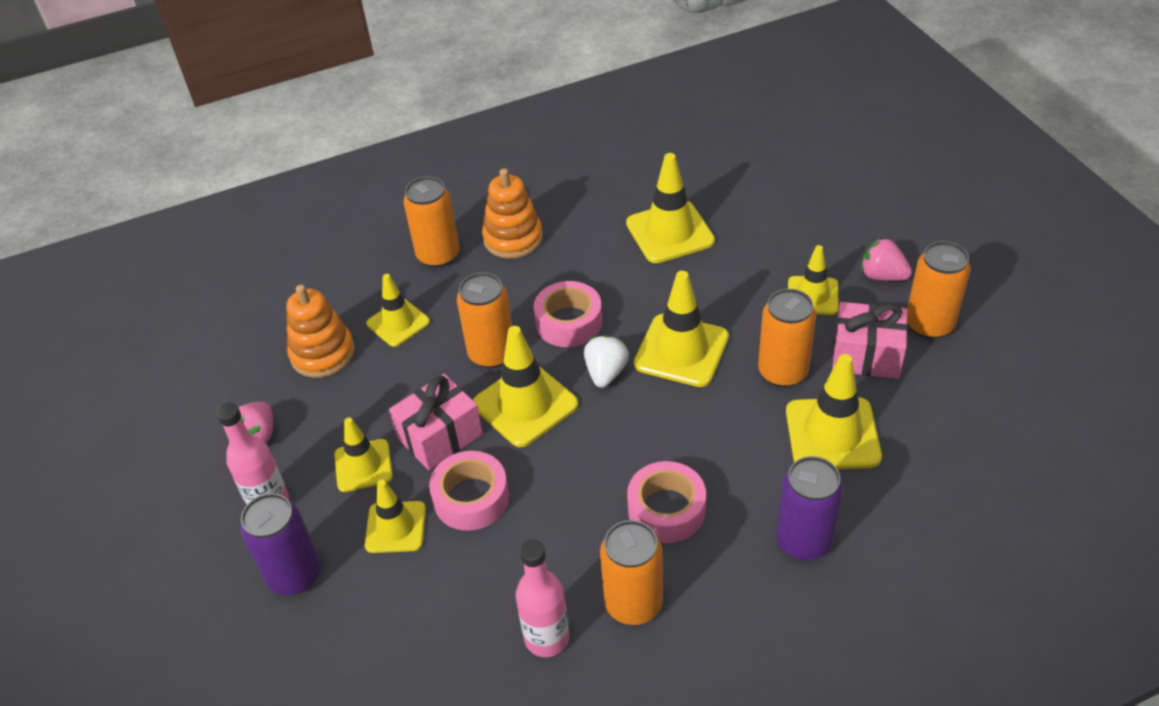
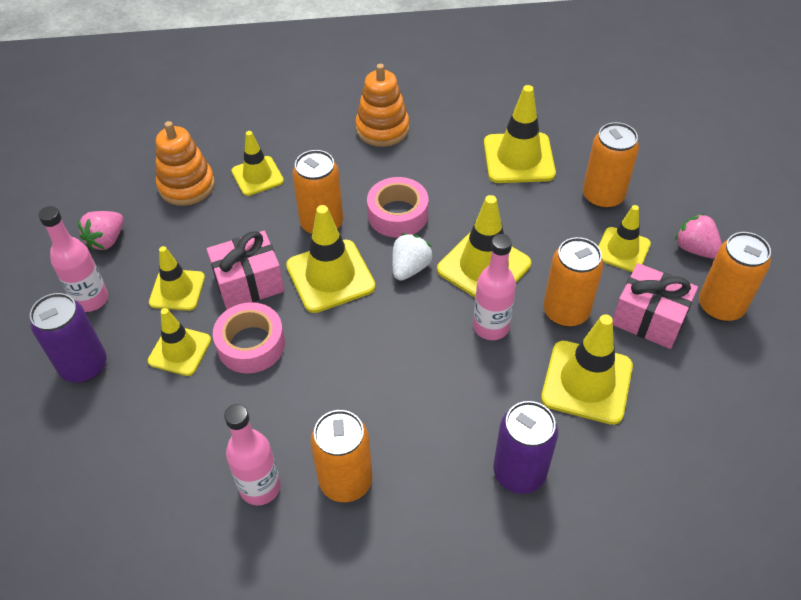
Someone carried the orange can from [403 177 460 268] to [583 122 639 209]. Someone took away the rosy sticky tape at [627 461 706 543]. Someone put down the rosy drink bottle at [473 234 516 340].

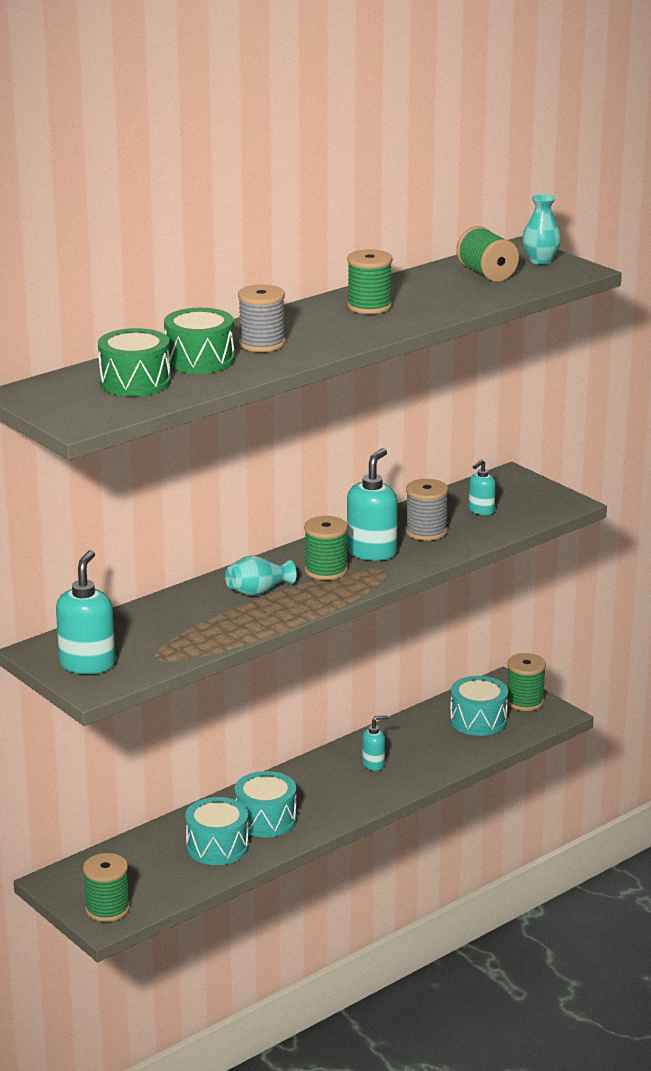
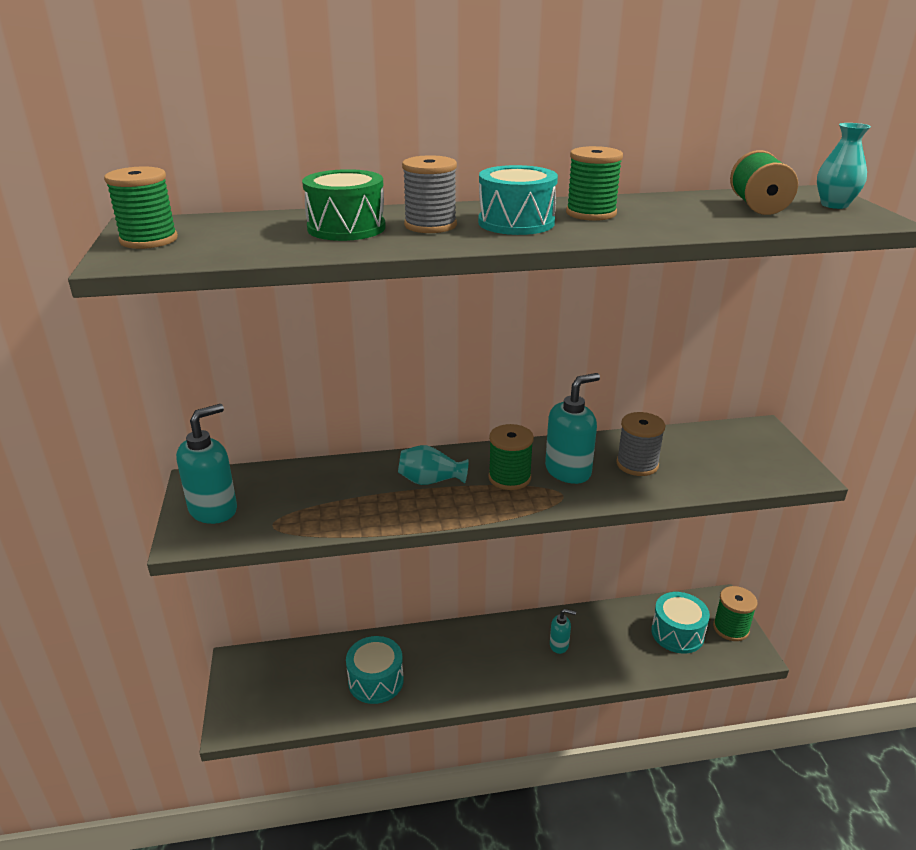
Someone carried the emerald reel of thread from [83 853 130 922] to [104 167 178 249]. Someone took away the emerald snare drum at [98 328 171 396]. Someone carried the turquoise snare drum from [235 771 297 837] to [478 165 558 235]. Someone took away the turquoise pump bottle at [469 460 496 515].

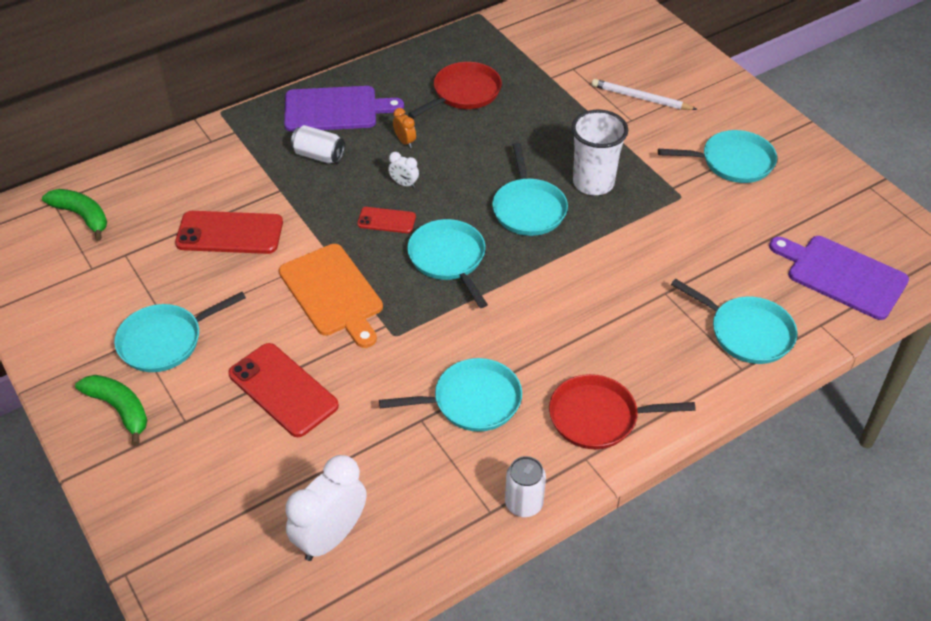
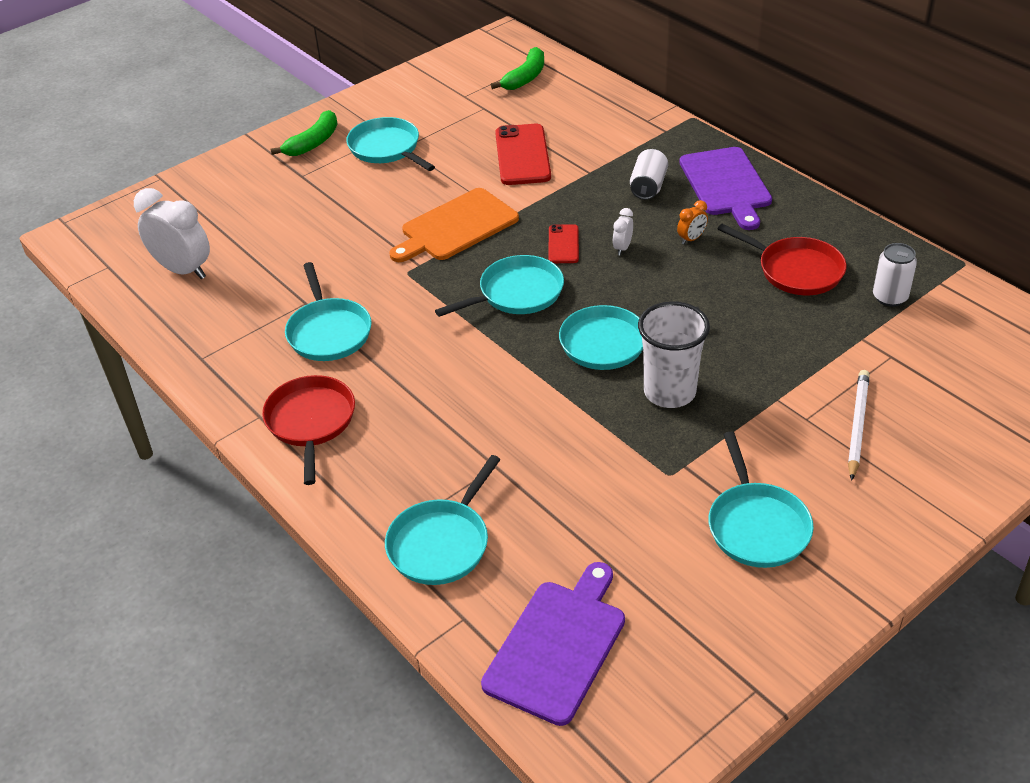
Someone took away the red mobile phone at [228 343 339 437]. Someone carried the snow-white can from [505 456 546 517] to [873 243 917 307].

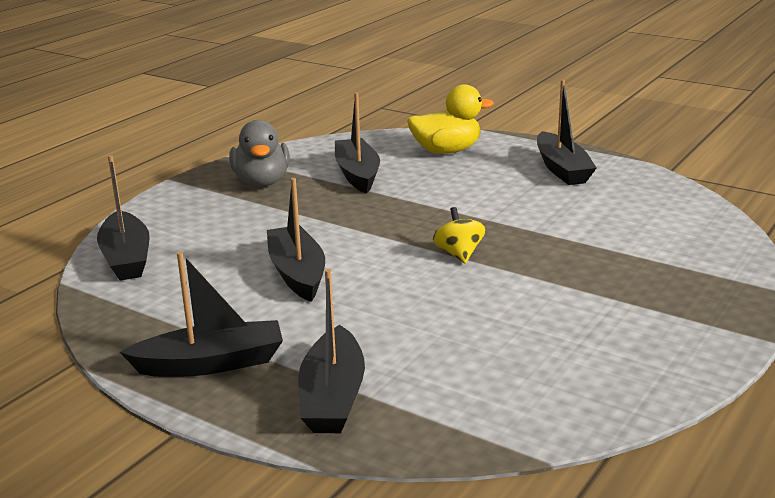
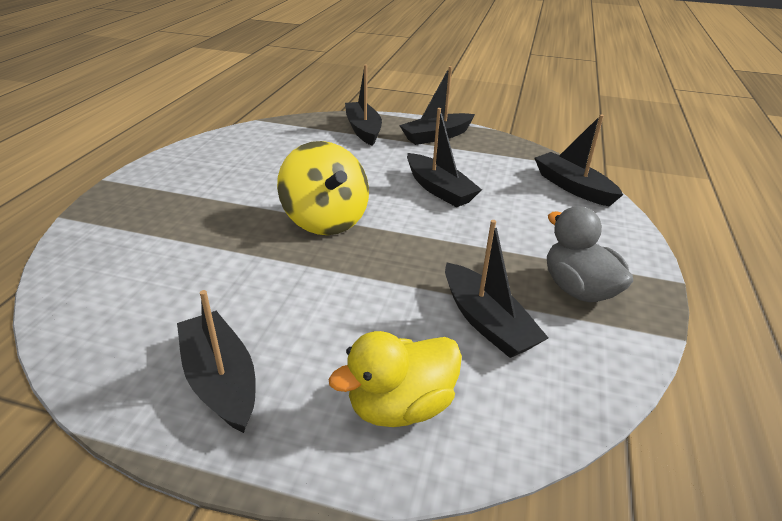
Someone scaled the bright yellow toy top at [433 207 485 264] by 2.04.

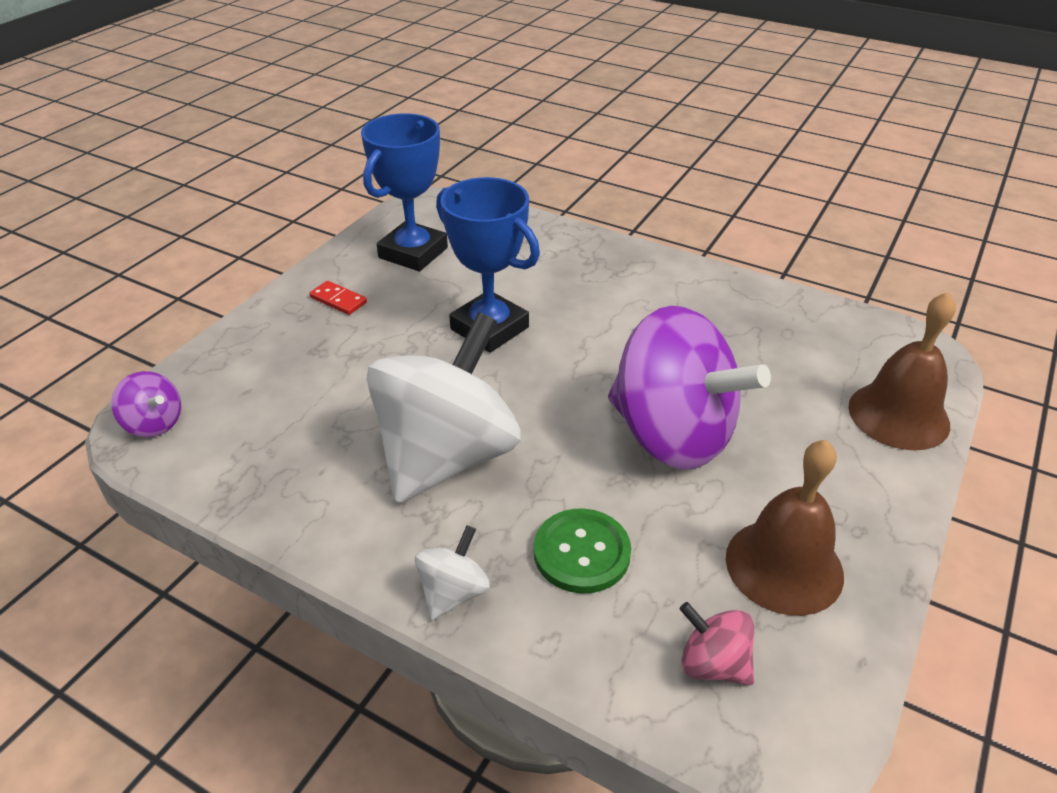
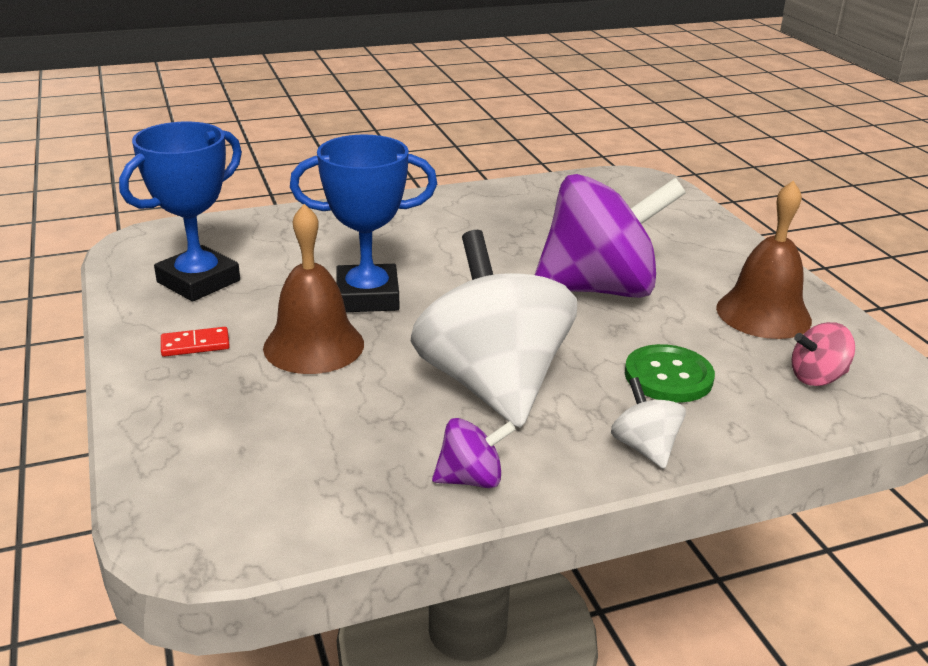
Someone carried the purple toy top from [111 371 181 437] to [432 418 516 488]. Someone rotated the blue prize cup at [361 113 448 271] by 60 degrees clockwise. Someone carried the russet hand bell from [848 292 956 450] to [263 204 364 374].

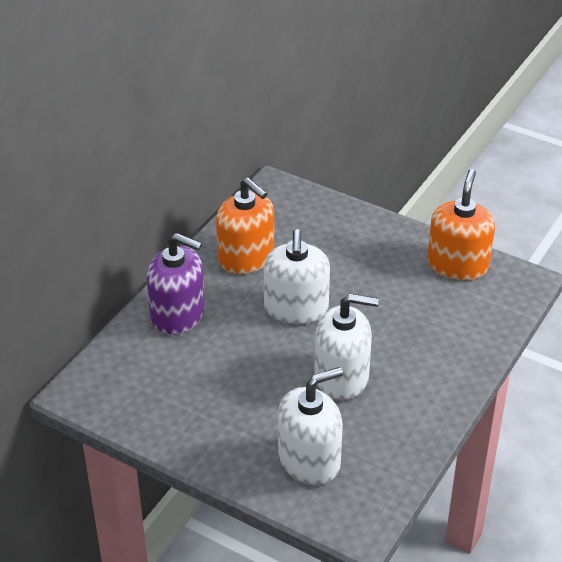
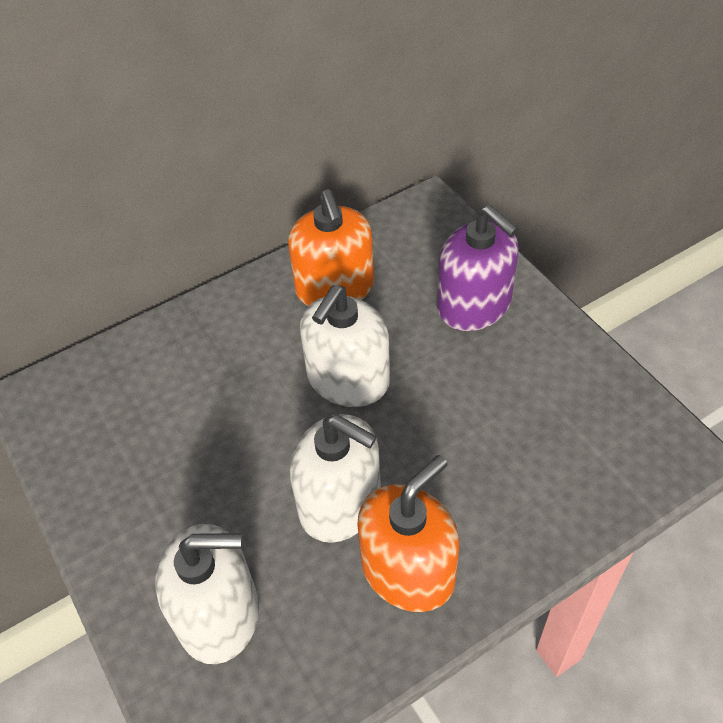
Someone carried the purple pump bottle from [147 233 205 335] to [437 205 519 331]. Someone carried the orange pump bottle from [427 169 495 280] to [357 455 459 612].

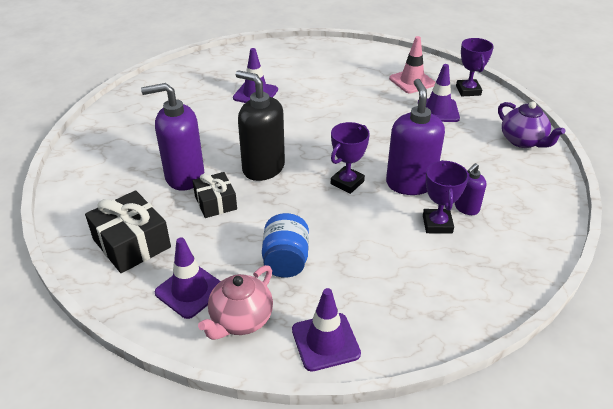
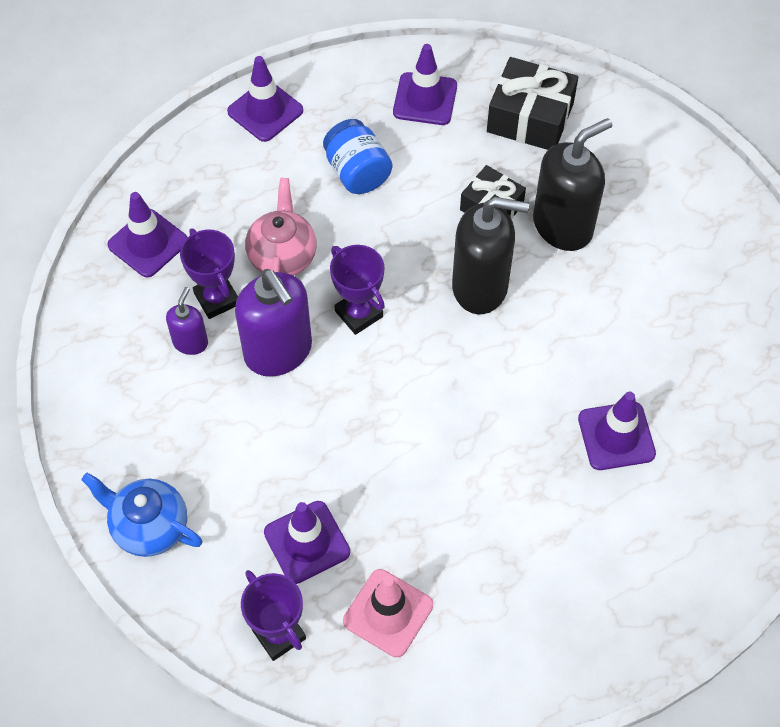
Someone repainted the purple pump bottle at [141 83 204 191], which became the jet-black pump bottle at [533 118 612 251]. Someone carried the rosy tea pot from [198 265 273 340] to [245 178 317 276]. Someone rotated the purple prize cup at [331 122 370 194] by 45 degrees counterclockwise. Someone repainted the purple tea pot at [498 101 566 148], which became the blue tea pot at [81 473 203 557]. Someone put down the purple road cone at [107 192 188 277].

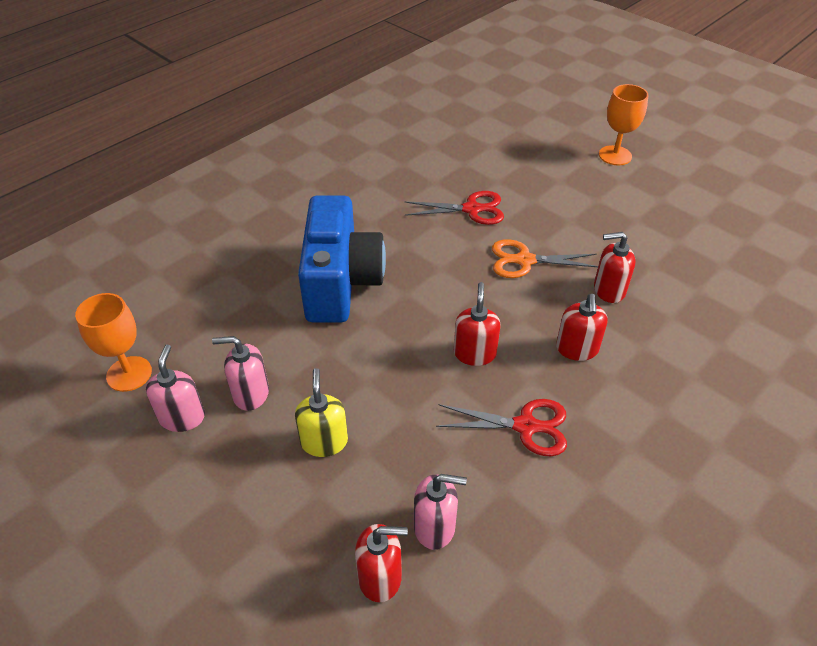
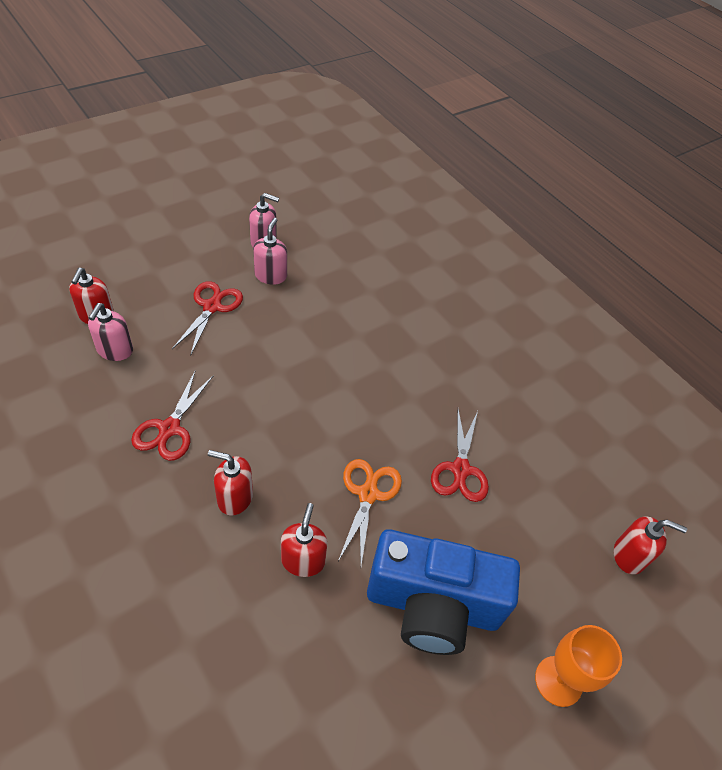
Someone took away the orange chalice at [75 293 152 392]. Someone swapped the bright yellow pump bottle at [295 368 348 457] for the red shears at [172 281 243 356]. Someone carried the blue compact camera from [298 195 386 323] to [367 529 520 655]. Someone carried the red pump bottle from [454 282 501 366] to [614 516 687 574].

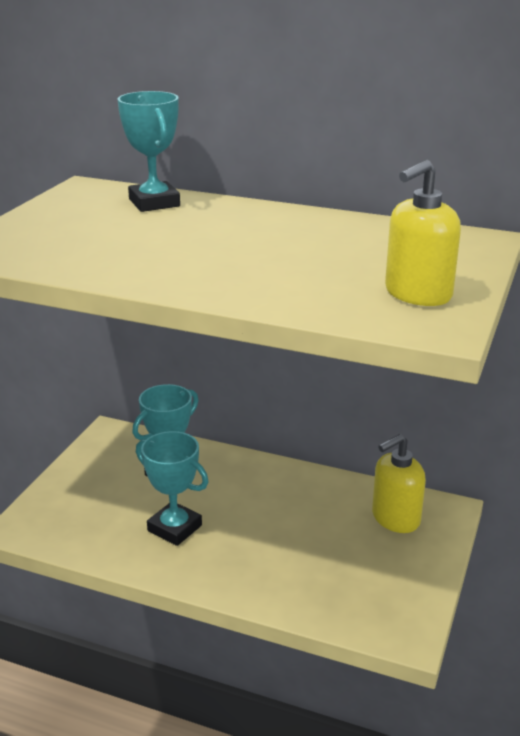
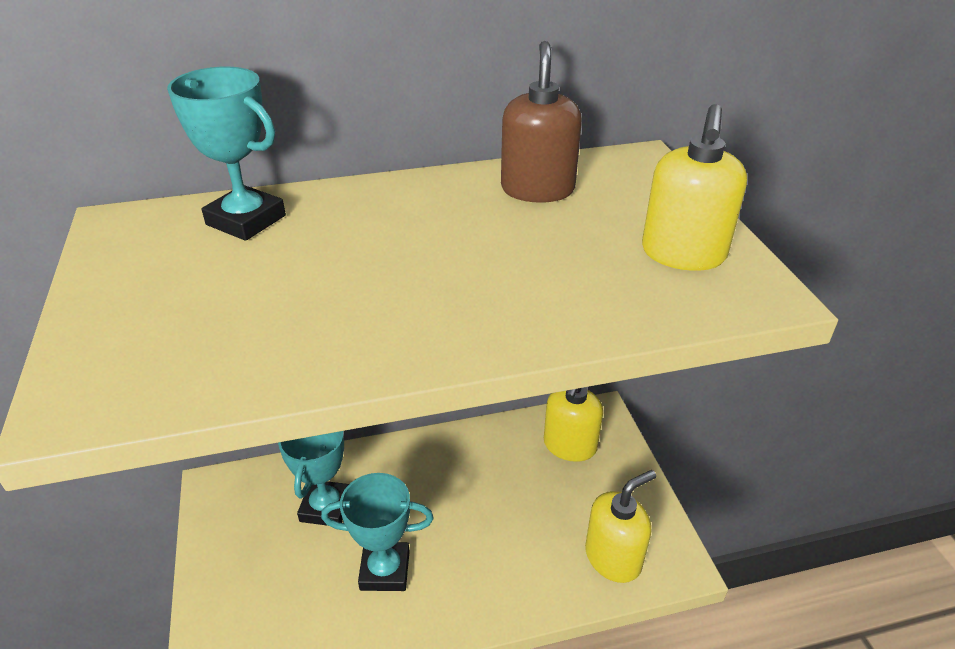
Someone put down the russet pump bottle at [501 41 582 203]. Someone put down the bright yellow pump bottle at [585 470 656 583].

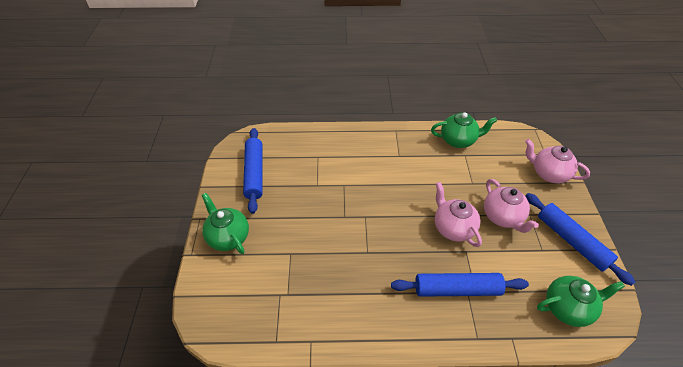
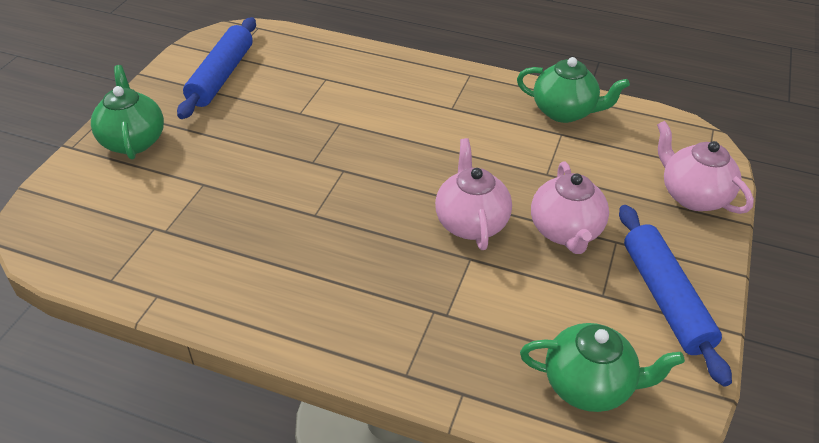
Someone took away the blue pastry roller at [391 273 529 297].

